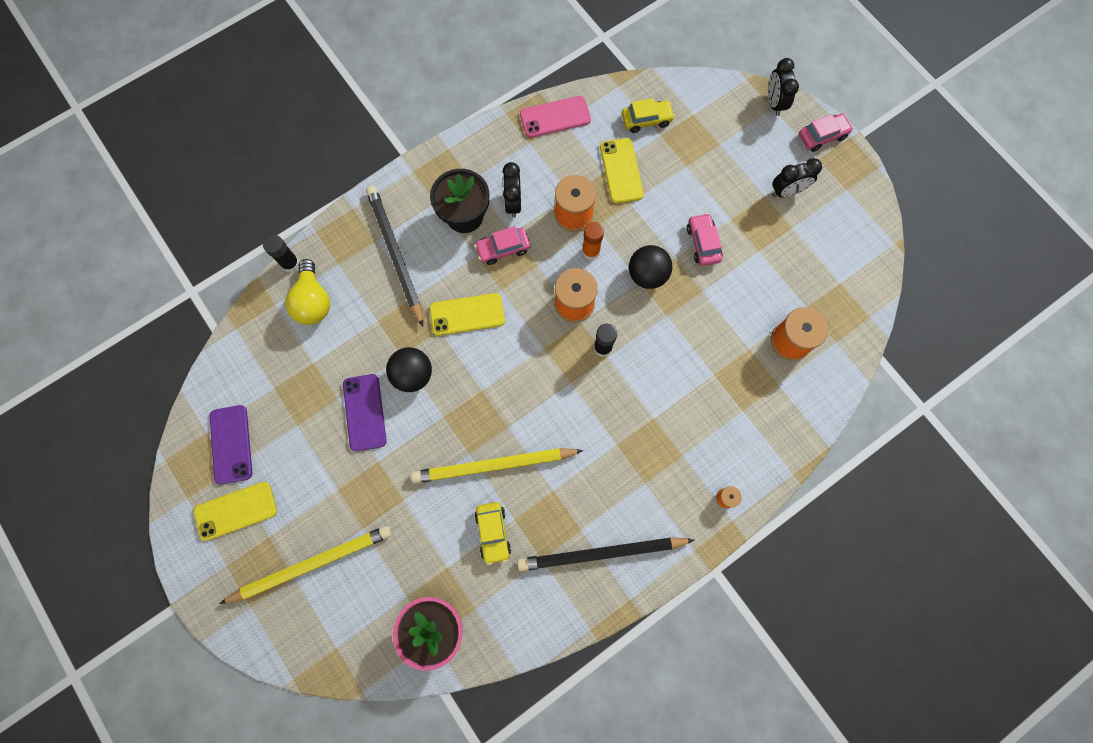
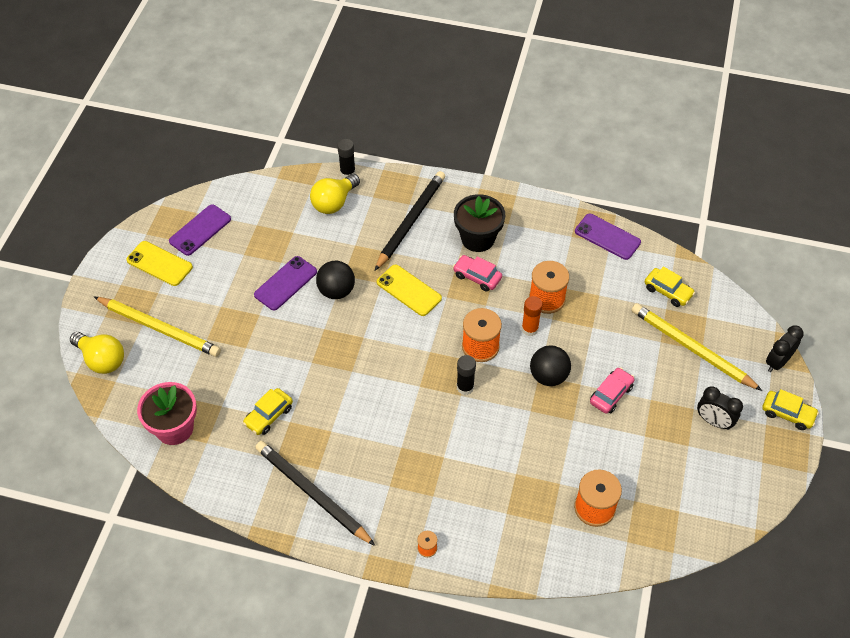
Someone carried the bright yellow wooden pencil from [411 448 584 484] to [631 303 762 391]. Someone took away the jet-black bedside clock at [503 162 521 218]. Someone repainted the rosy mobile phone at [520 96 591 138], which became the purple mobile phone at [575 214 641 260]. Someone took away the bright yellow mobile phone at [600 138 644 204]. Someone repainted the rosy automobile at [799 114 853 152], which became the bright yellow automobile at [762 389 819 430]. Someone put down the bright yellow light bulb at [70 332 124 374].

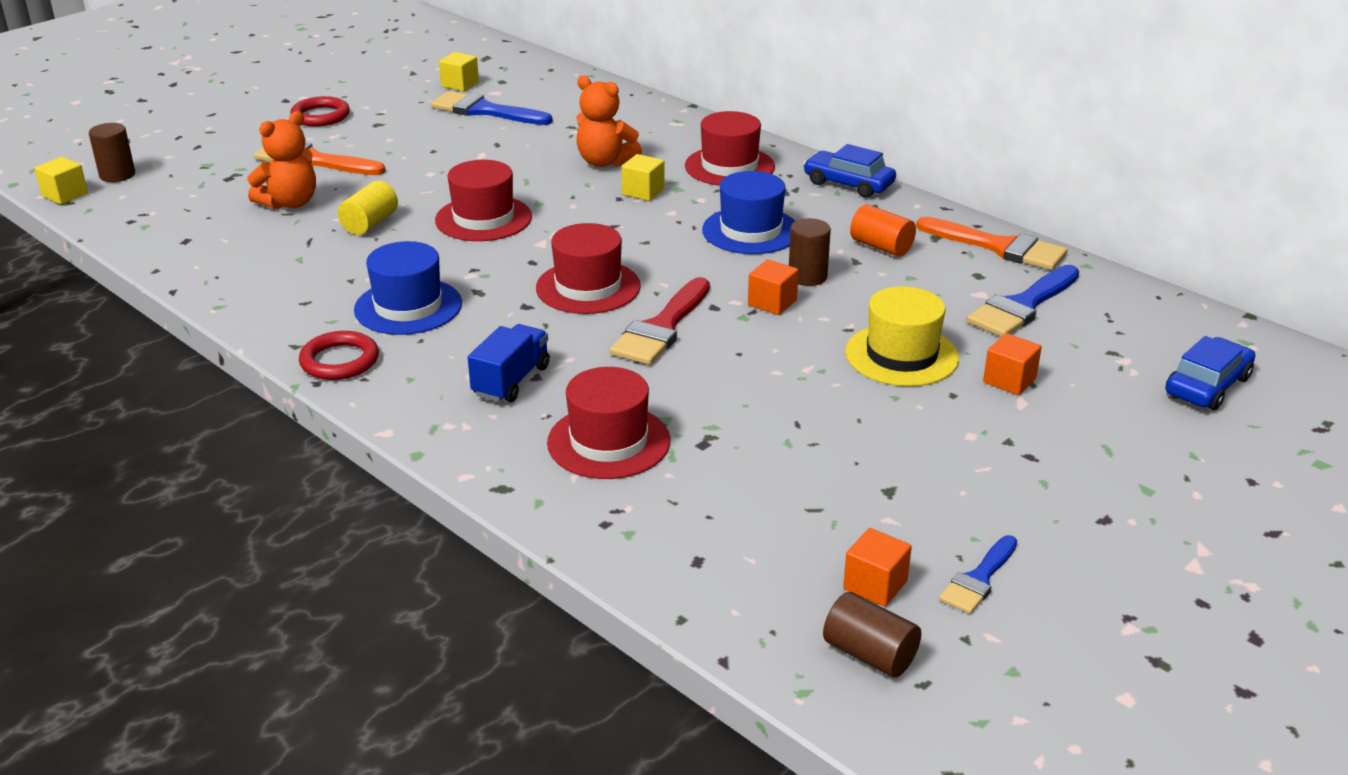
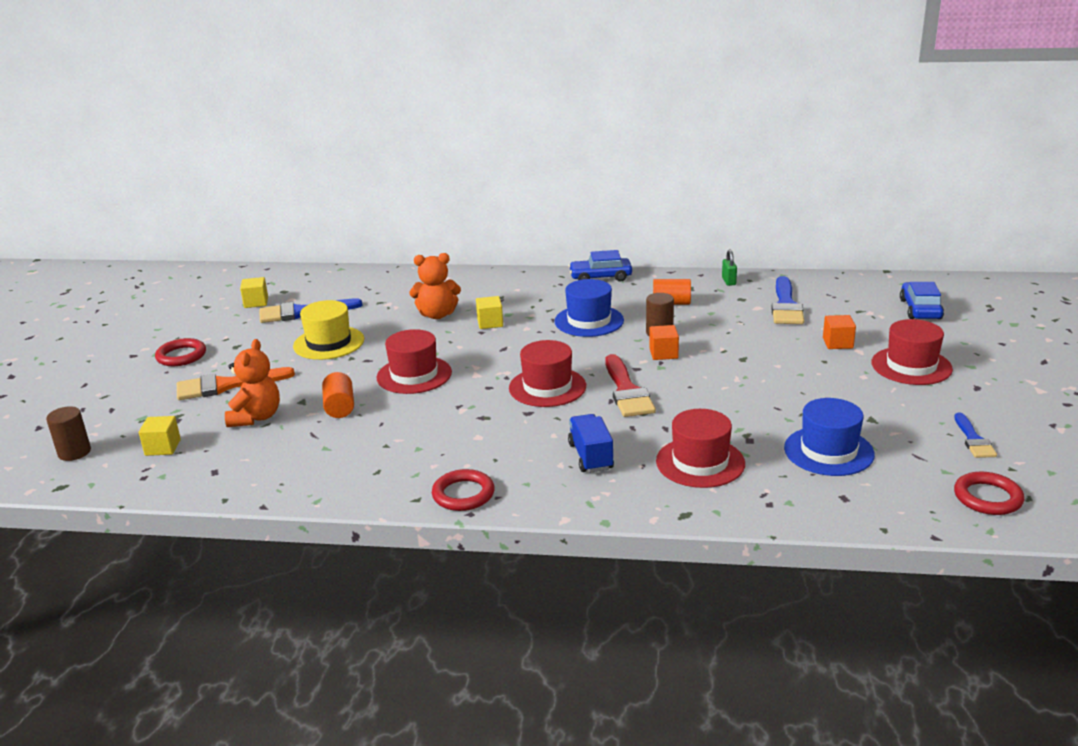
Someone carried the bright yellow block from [34 157 88 204] to [139 416 181 456]. Someone repainted the bright yellow cylinder at [338 181 398 235], which became the orange cylinder at [322 372 354 418]. Someone carried the blue tall hat from [354 241 462 335] to [784 398 875 476]. Someone carried the red tall hat from [685 111 775 186] to [872 319 953 385]. Someone swapped the russet cylinder at [823 592 921 677] for the red ring at [954 471 1024 515]. Someone took away the orange block at [843 528 912 607]. Someone carried the bright yellow tall hat from [845 286 959 386] to [293 300 364 360]. Someone swapped the orange paint brush at [916 217 1067 270] for the emerald padlock at [722 250 737 286].

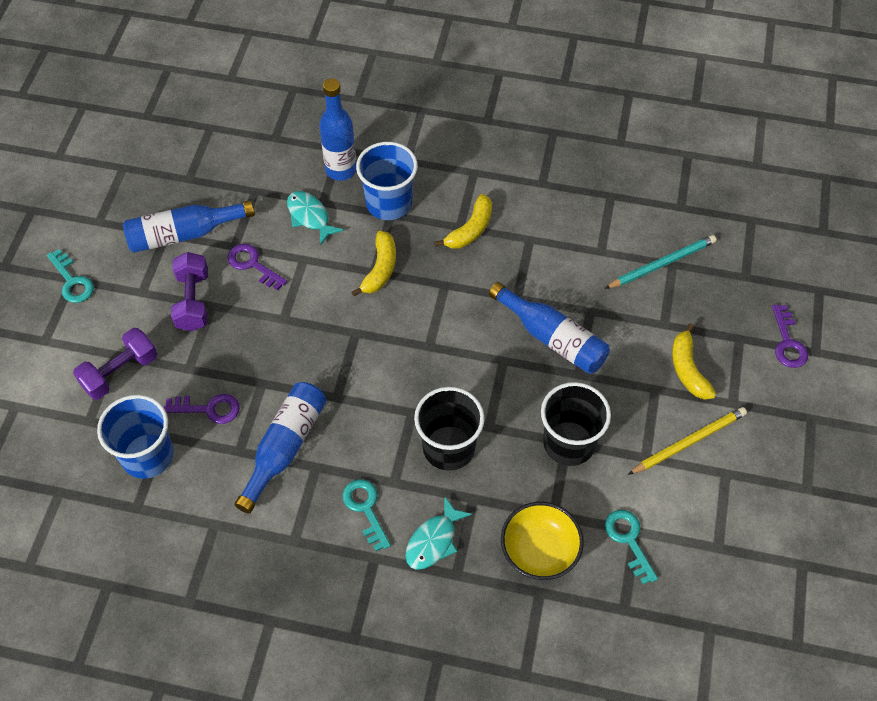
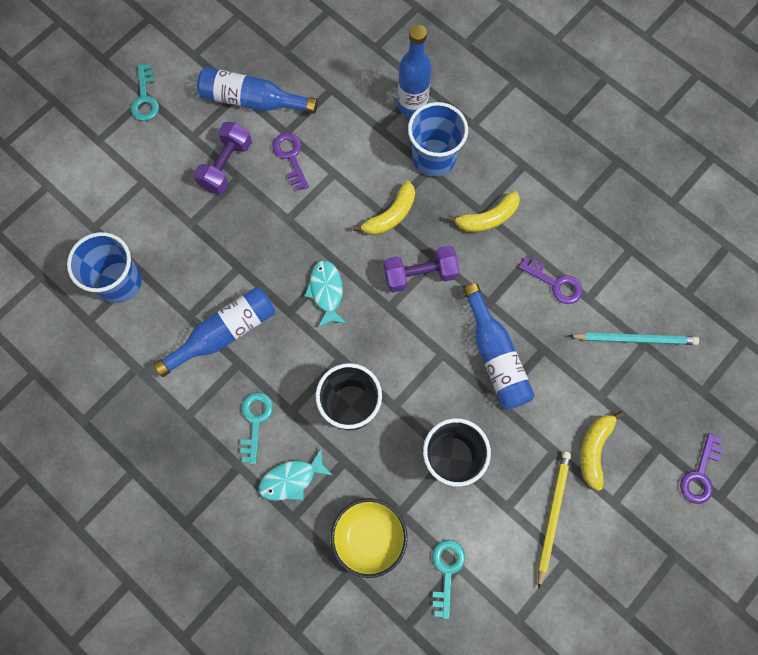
Someone carried the purple dumbbell from [73 328 157 400] to [384 245 460 293]. Someone carried the purple key from [164 394 240 424] to [518 257 583 304]. Someone carried the turquoise fish from [287 191 344 246] to [304 260 346 328]. Someone rotated the bright yellow wooden pencil at [628 407 747 475] by 75 degrees counterclockwise.

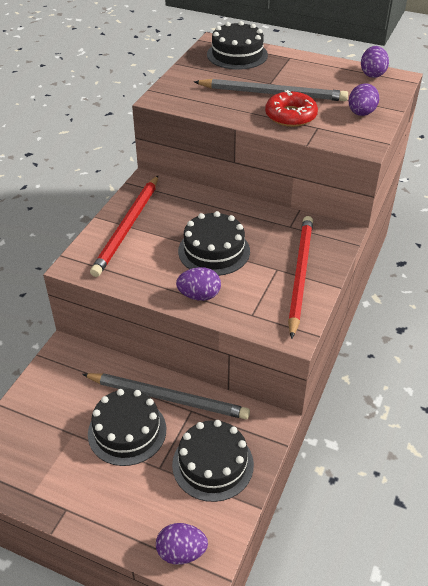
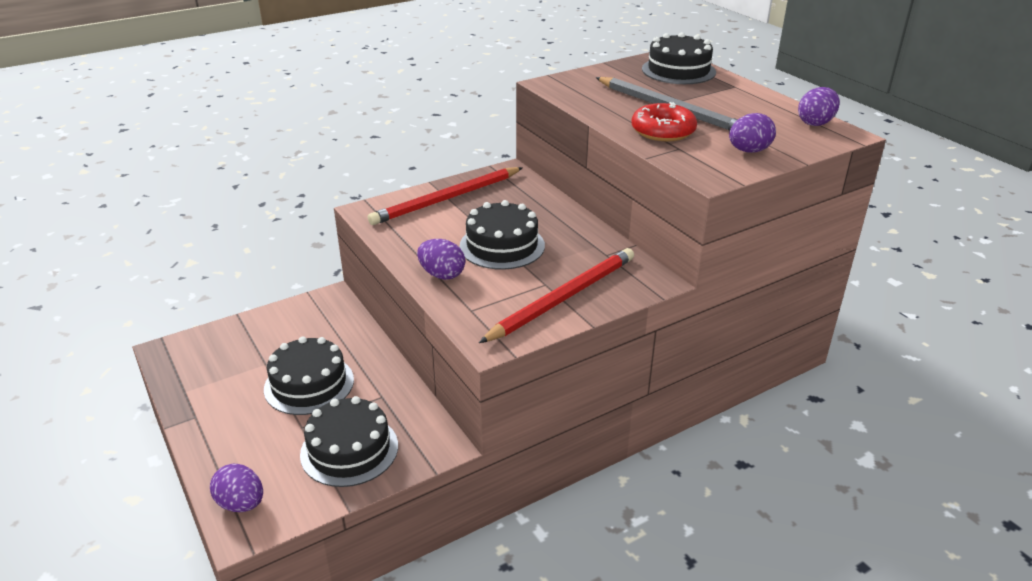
Someone took away the grey wooden pencil at [82 373 250 419].

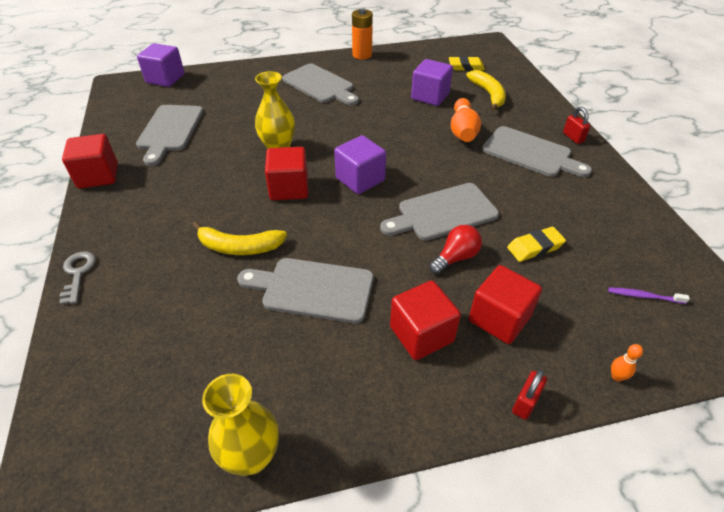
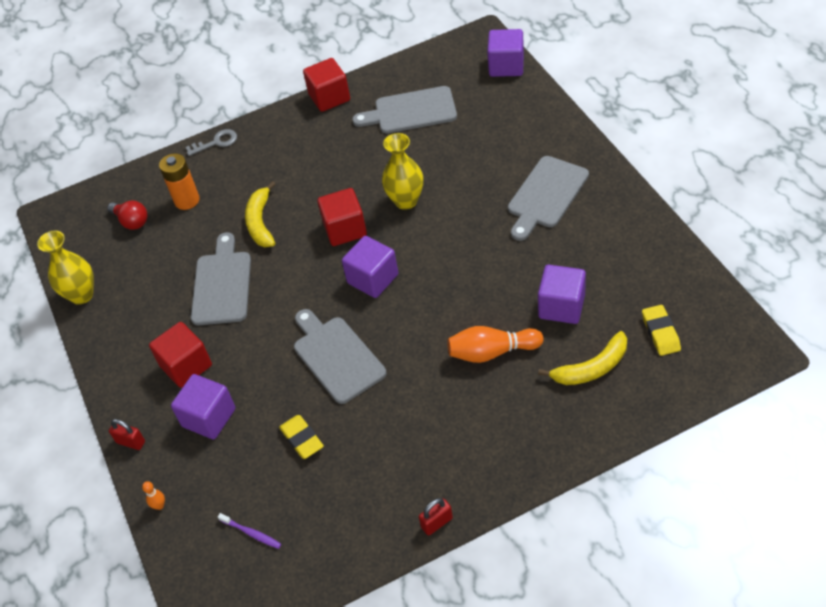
Someone carried the orange battery from [352 8 373 60] to [159 153 200 210]. Someone carried the red light bulb from [429 225 482 274] to [107 201 147 230]. Someone repainted the red block at [469 265 542 344], which became the purple block at [171 374 235 439]. Someone took away the grey bread board at [482 126 592 177]. Someone carried the red padlock from [563 107 590 144] to [419 498 453 536]. Someone rotated the purple dental brush at [608 287 690 304] by 120 degrees clockwise.

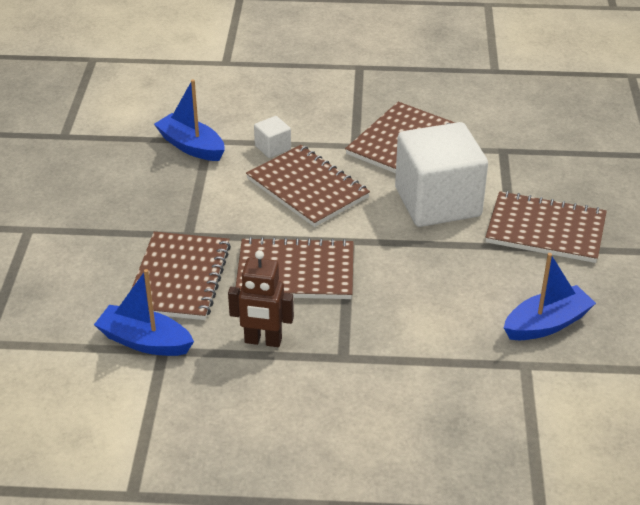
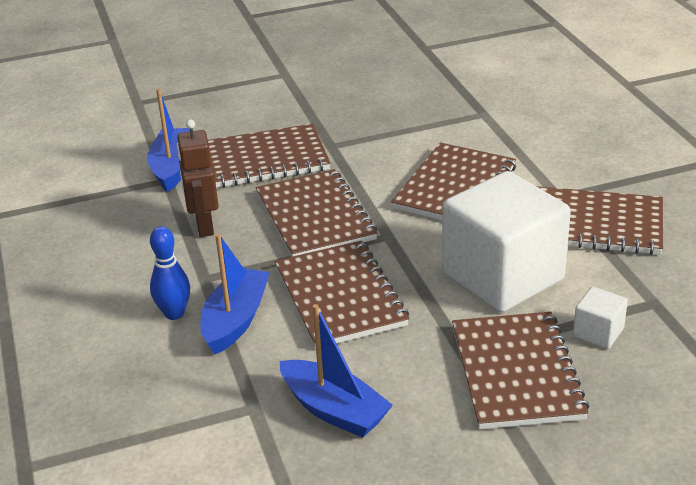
Someone carried the blue toy boat from [154 79 225 161] to [200 234 270 354]. Someone carried the snow-white block from [254 116 291 158] to [573 287 628 349]. Someone put down the blue bowling pin at [150 226 190 320]. Someone put down the russet notebook at [274 240 409 349].

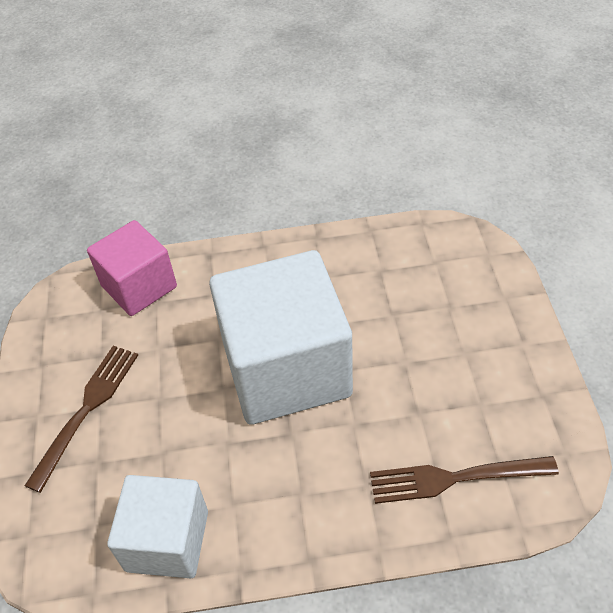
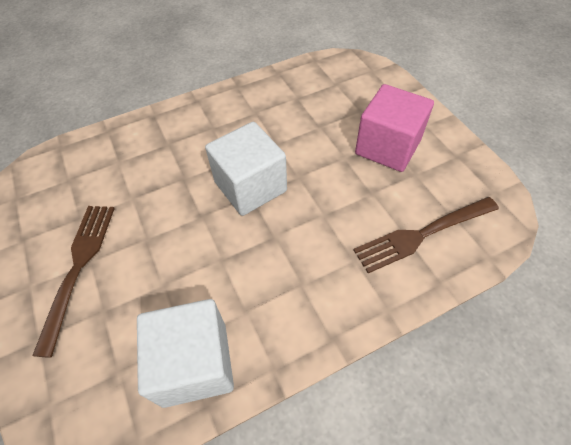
Someone carried the rosy block from [87 220 177 316] to [355 84 434 172]. Someone scaled the snow-white block at [209 250 353 425] by 0.58.

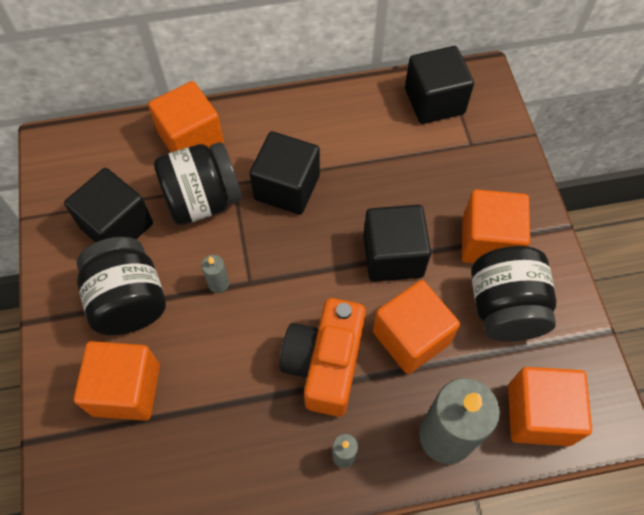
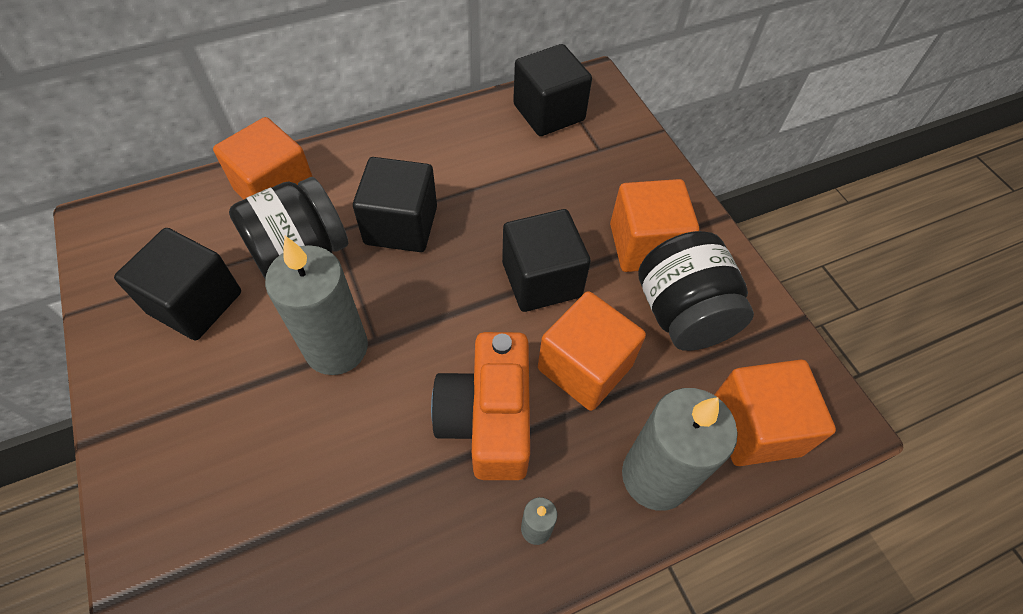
Someone took away the orange block at [74 341 160 421]. Someone took away the jet-black jam jar at [77 237 166 335]. Someone scaled the grey pillar candle at [201 255 229 293] by 2.33.

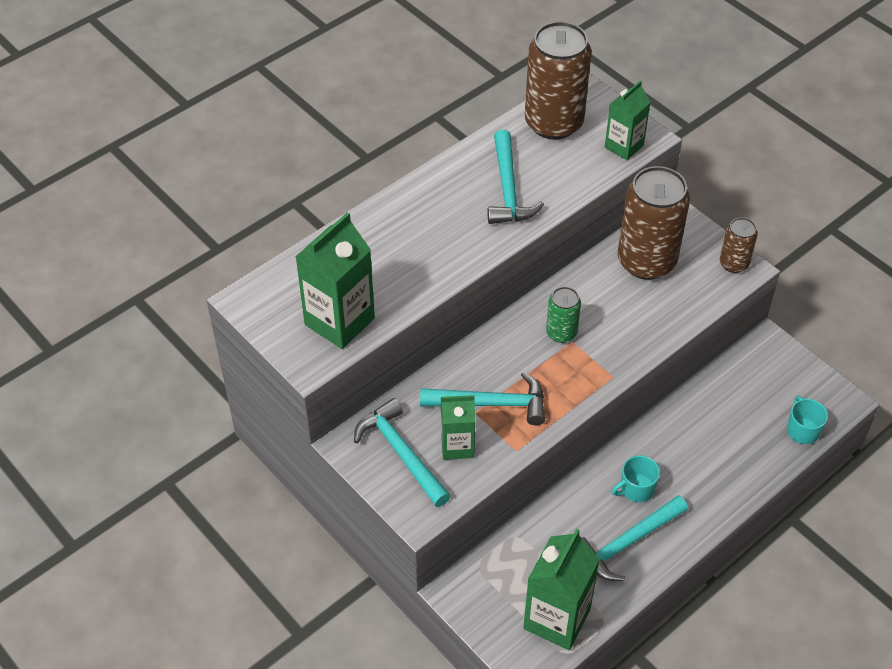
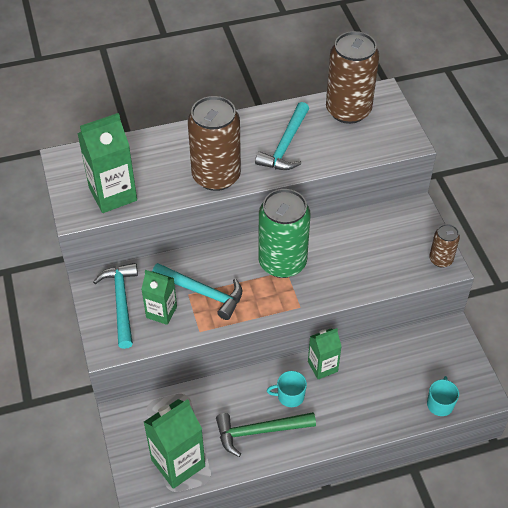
Someone scaled the emerald can at [546 287 581 343] by 2.00. Someone repainted the turquoise hammer at [582 495 688 581], which became the emerald hammer at [216 412 316 457]. Someone carried the emerald milk carton from [605 80 651 160] to [308 328 342 380]. Someone carried the russet can from [617 166 690 280] to [188 96 241 191].

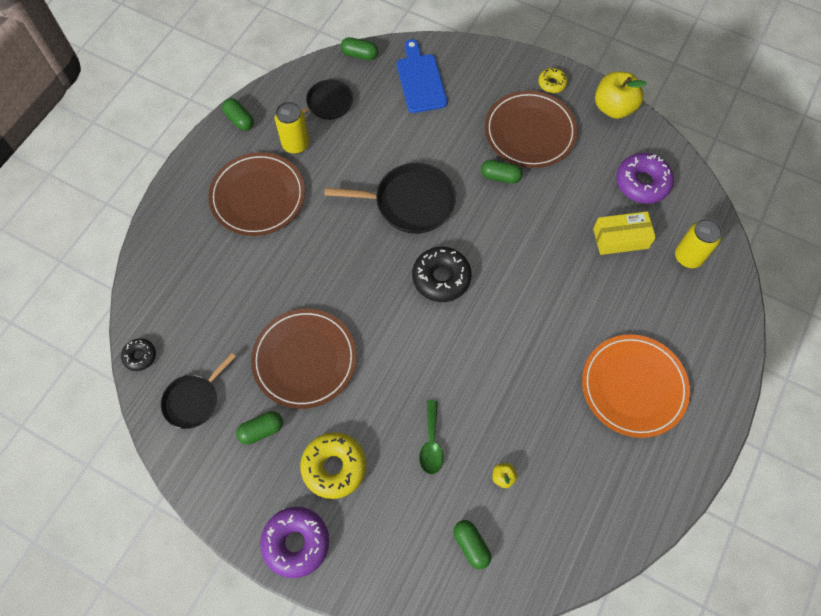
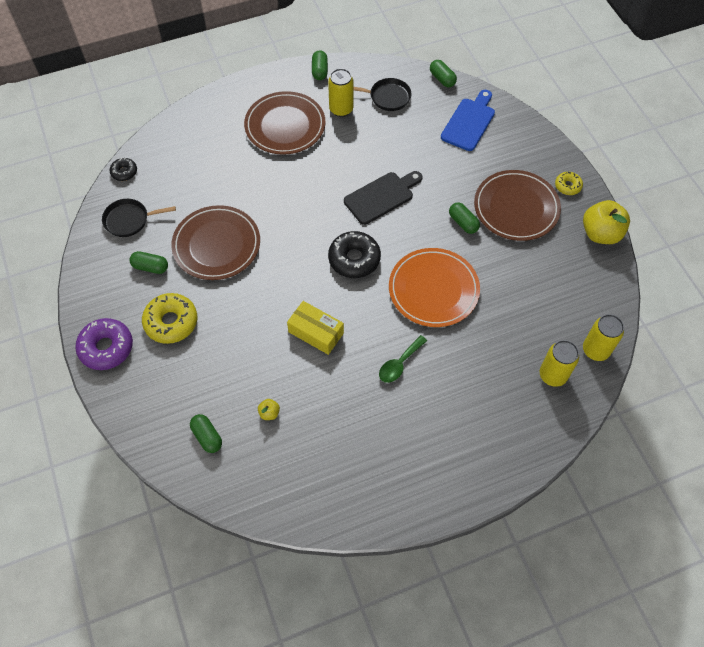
Someone swapped the jet-black pan at [325 163 456 234] for the jet-black bread board at [344 171 423 225]. Someone carried the emerald tablespoon from [419 400 443 475] to [379 335 427 383]. Someone rotated the emerald pill at [453 520 491 569] by 45 degrees counterclockwise. Someone carried the orange plate from [582 334 690 438] to [389 248 480 327]. Someone carried the bright yellow parcel from [593 211 656 255] to [287 301 344 355]. Someone took away the purple doughnut at [616 153 674 204]. Someone put down the bright yellow can at [583 314 624 361].

